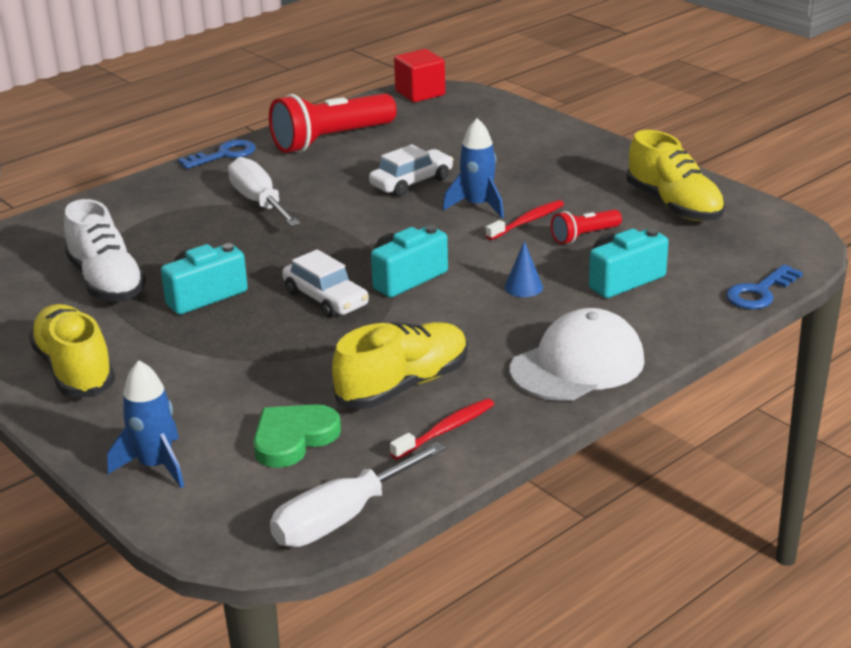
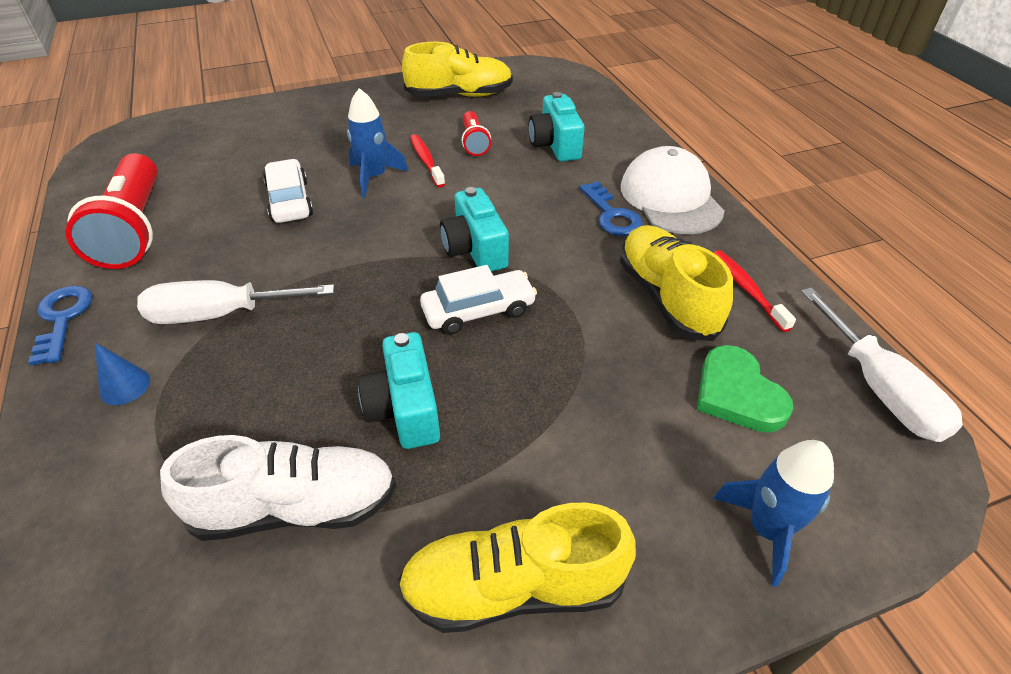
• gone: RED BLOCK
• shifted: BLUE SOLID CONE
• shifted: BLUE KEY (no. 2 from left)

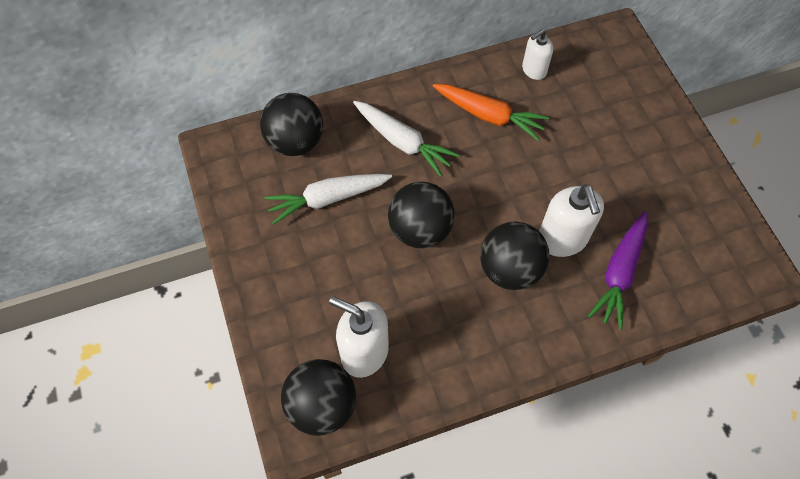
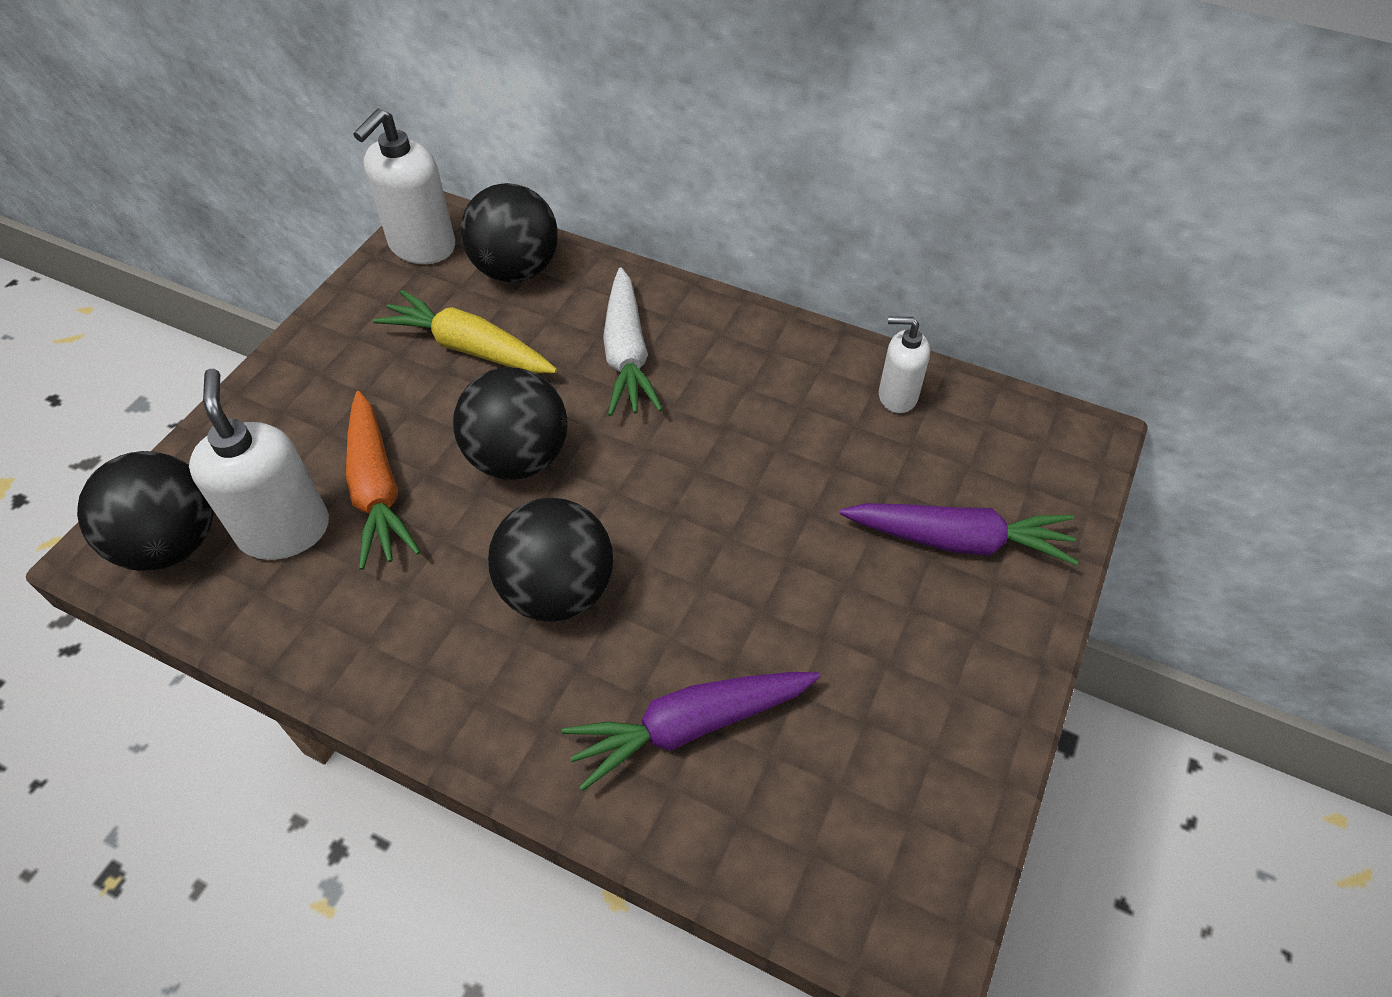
• new: ROYAL PURPLE ROOT VEGETABLE (no. 2 from left)
• shifted: ORANGE ROOT VEGETABLE
• shifted: PURE WHITE PUMP BOTTLE (no. 3 from left in the first image) to PURE WHITE PUMP BOTTLE (no. 2 from left)
• repainted: PURE WHITE ROOT VEGETABLE (no. 1 from left) to GOLDEN ROOT VEGETABLE

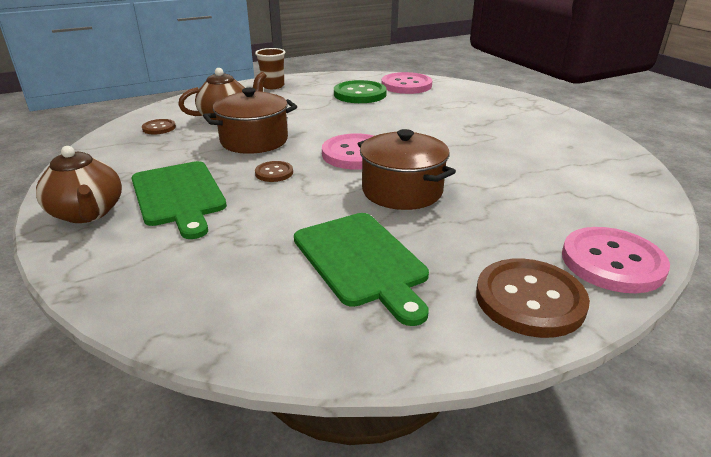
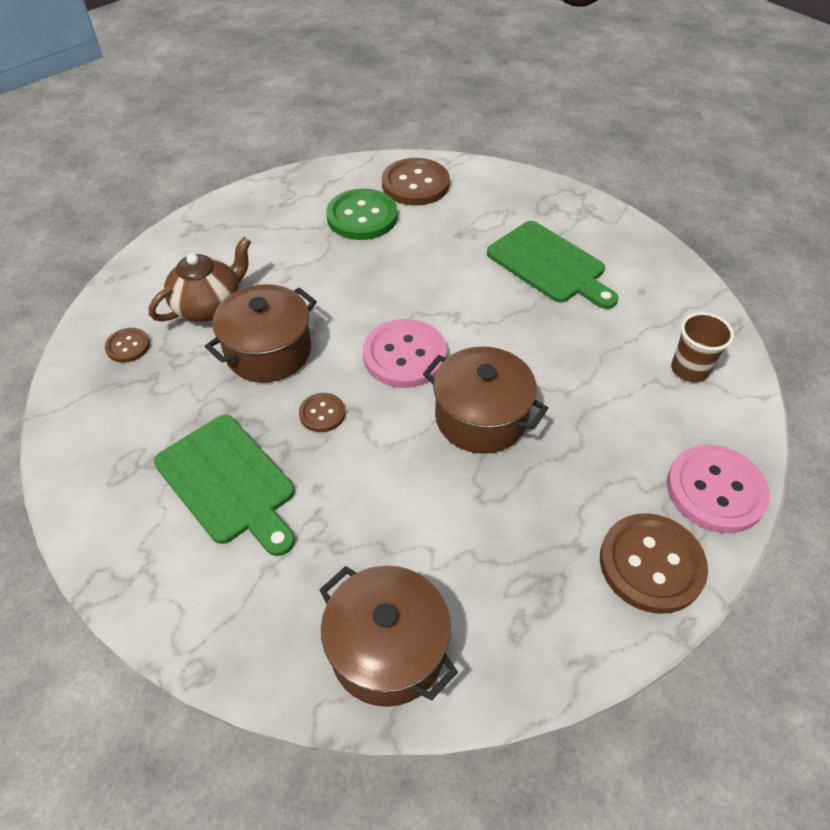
• gone: DARK BROWN CHINA TEAPOT (no. 1 from left)
• new: DARK BROWN STOCKPOT (no. 2 from left)
• shifted: DARK BROWN TUMBLER
• shifted: GREEN BREAD BOARD (no. 2 from left)
• repainted: ROSY SEWING BUTTON (no. 2 from left) to DARK BROWN SEWING BUTTON (no. 3 from left)

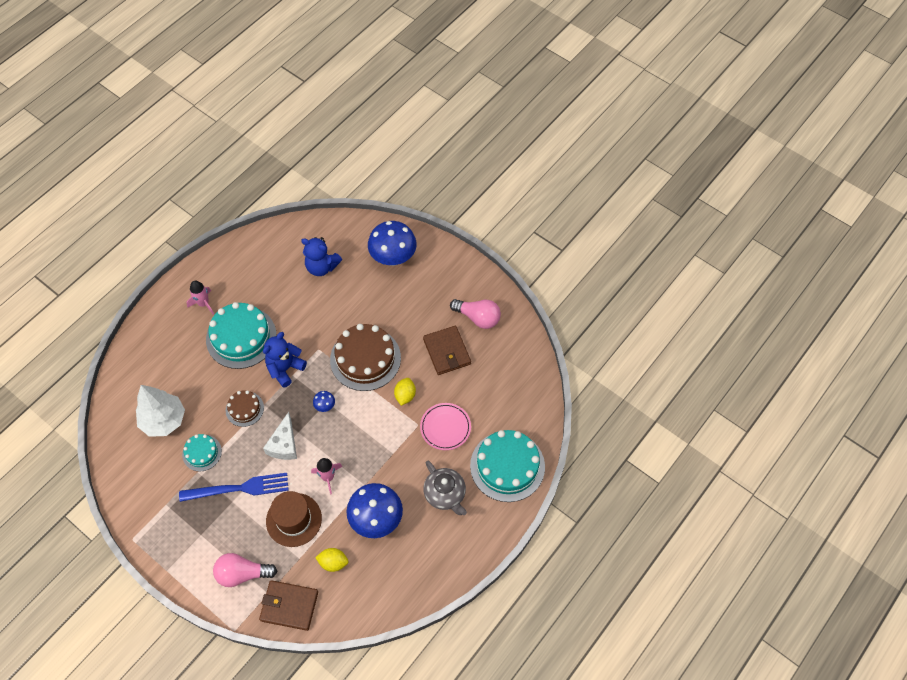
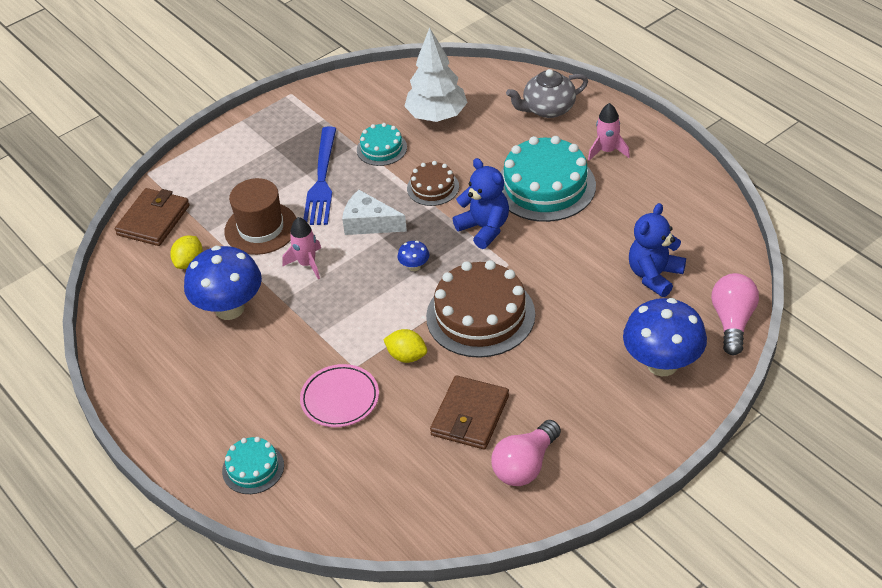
• shifted: ROSY LIGHT BULB (no. 1 from left in the first image) to ROSY LIGHT BULB (no. 2 from left)
• shifted: GREY CHINA TEAPOT
• rotated: DARK BROWN BILLFOLD (no. 2 from left) 60 degrees counterclockwise
• scaled: TURQUOISE GATEAU (no. 3 from left in the first image) x0.53

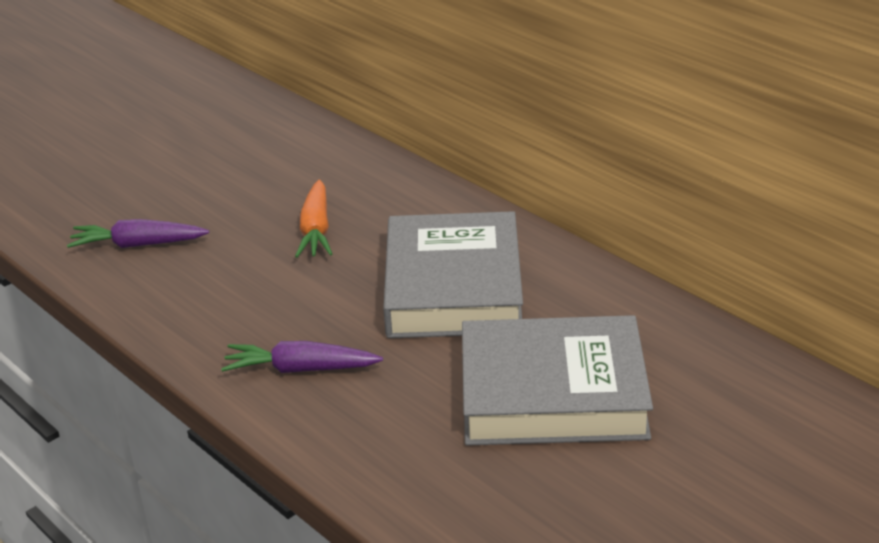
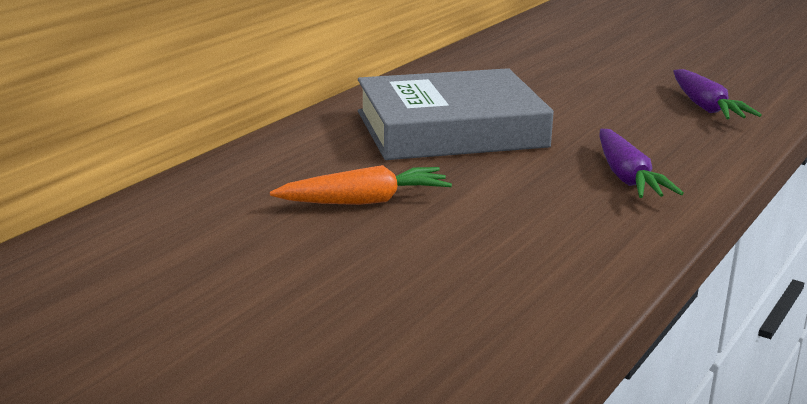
• gone: GREY HARDCOVER (no. 2 from left)
• shifted: ROYAL PURPLE ROOT VEGETABLE (no. 1 from left in the first image) to ROYAL PURPLE ROOT VEGETABLE (no. 2 from left)

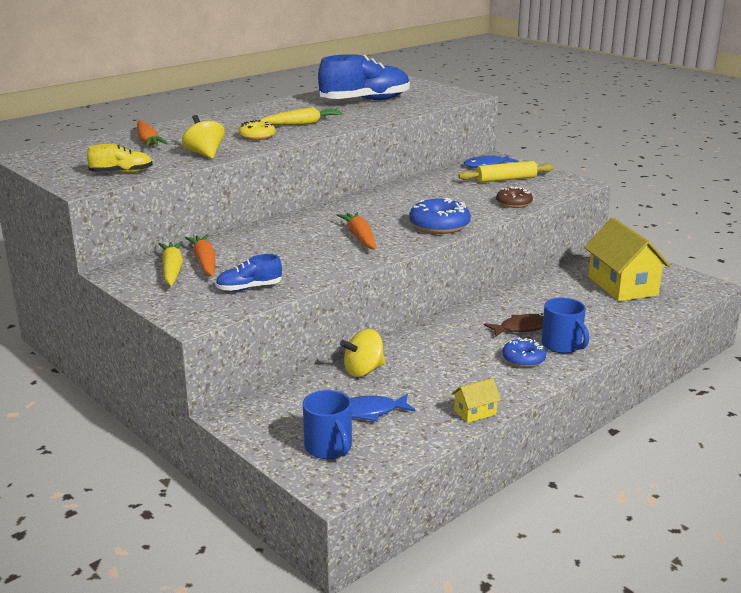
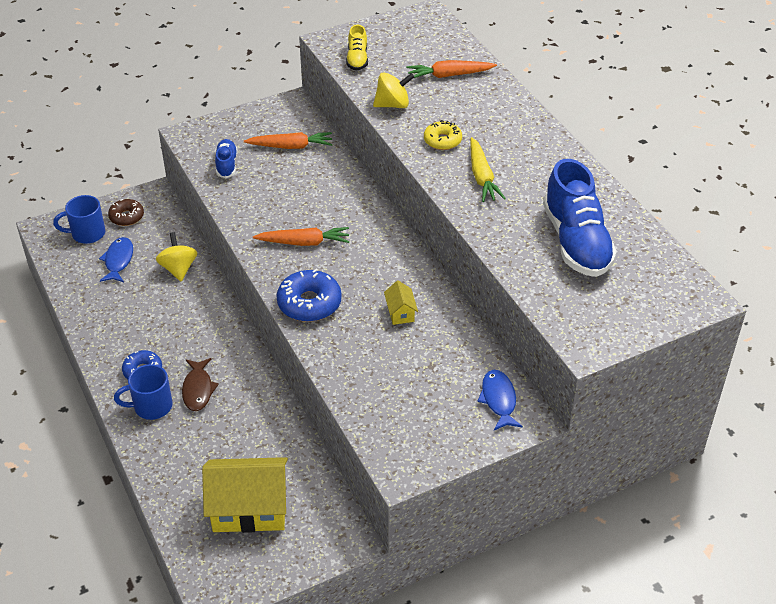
• gone: GOLDEN ROOT VEGETABLE (no. 1 from left)
• gone: GOLDEN DOUGH ROLLER
• shifted: GOLDEN HOUSE (no. 1 from left in the first image) to GOLDEN HOUSE (no. 2 from left)
• shifted: DARK BROWN DONUT

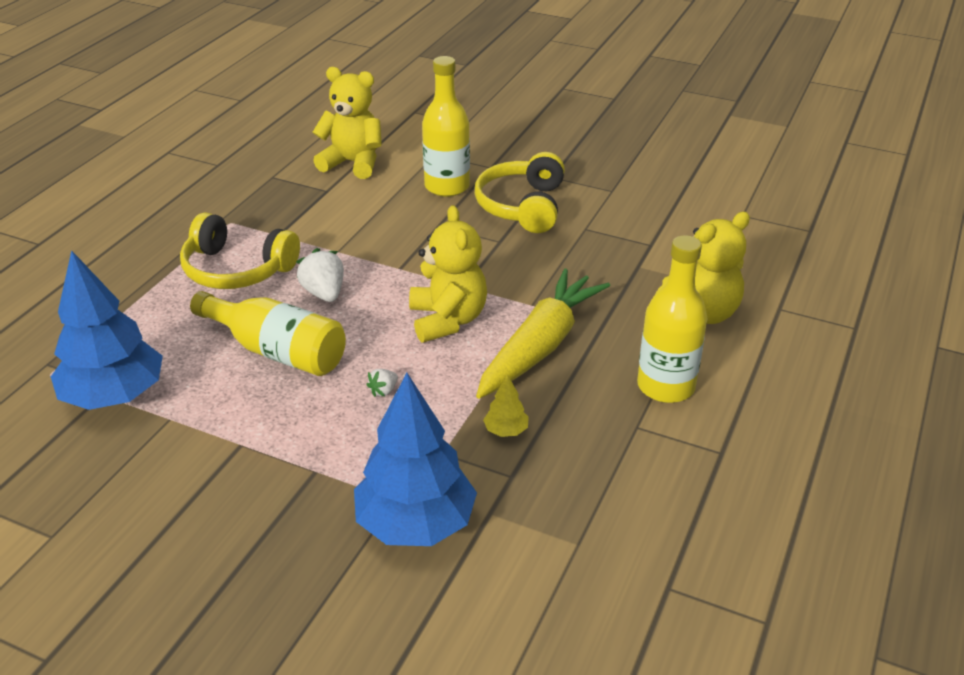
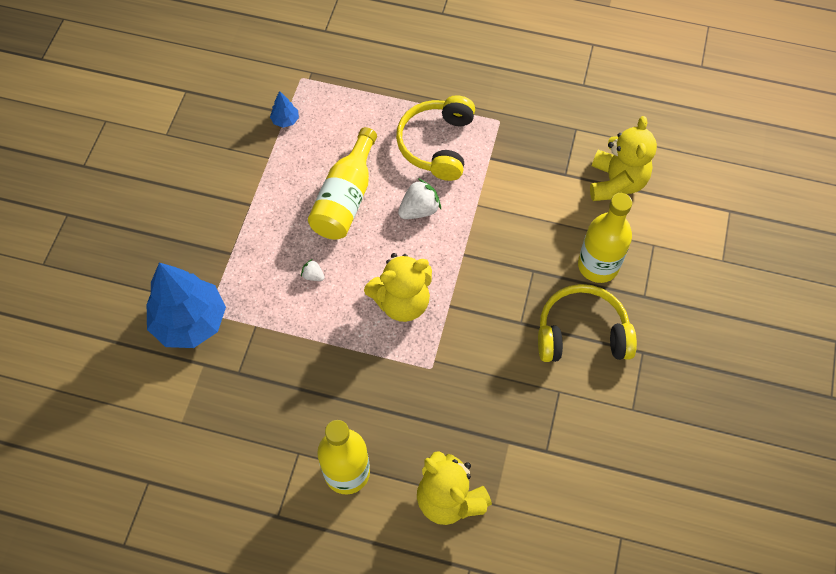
• gone: GOLDEN ROOT VEGETABLE
• gone: GOLDEN TREE
• scaled: BLUE TREE (no. 1 from left in the first image) x0.41

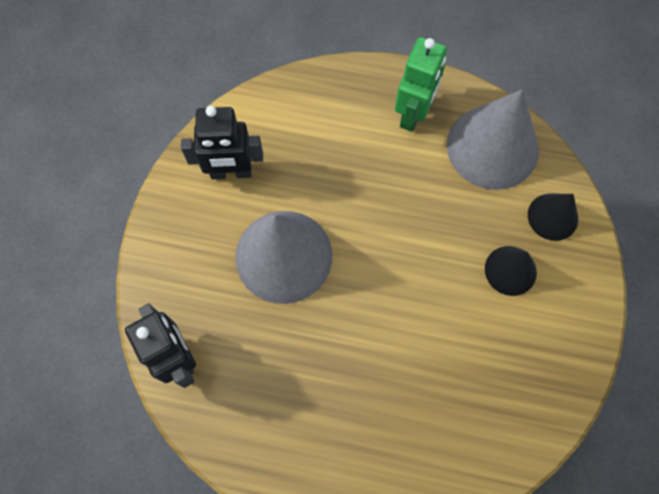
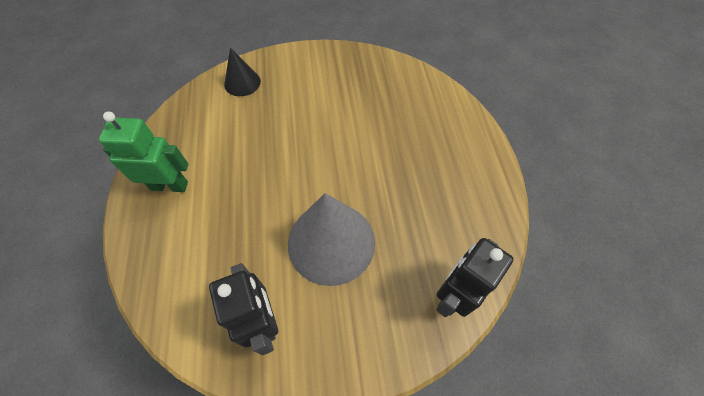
• gone: GREY SOLID CONE (no. 2 from left)
• gone: BLACK SOLID CONE (no. 1 from left)

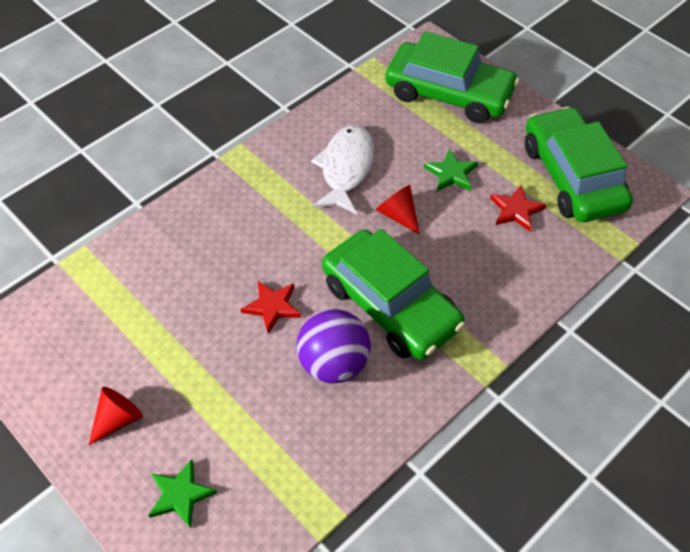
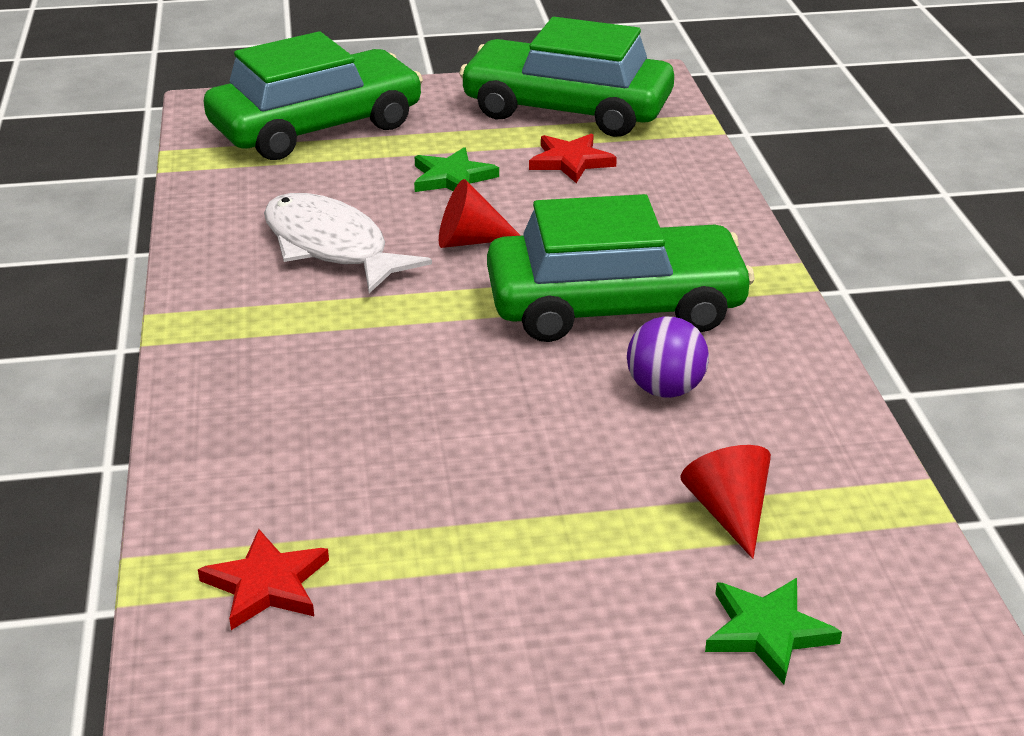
• shifted: RED SOLID CONE (no. 1 from left in the first image) to RED SOLID CONE (no. 2 from left)
• shifted: RED FIVE-POINTED STAR (no. 1 from left)
• scaled: ROYAL PURPLE SPHERE x0.64

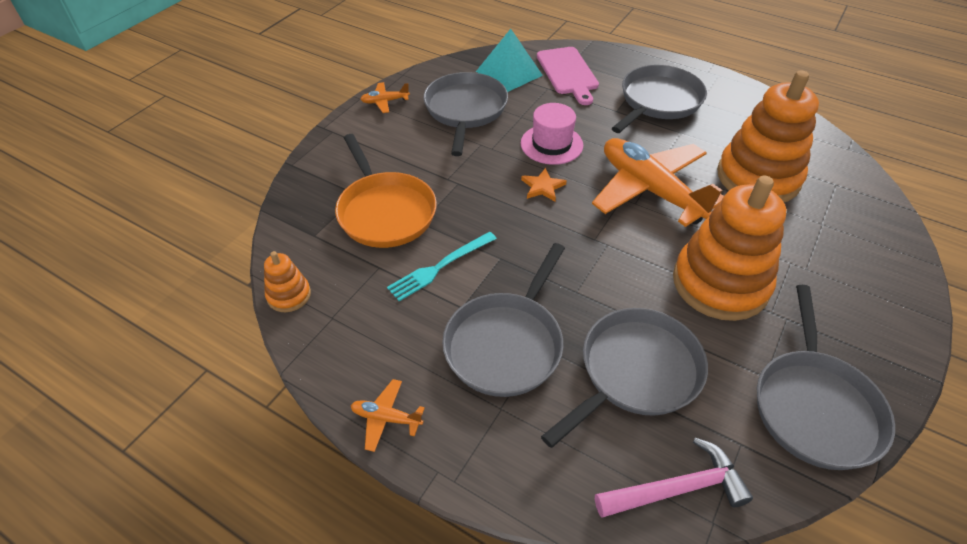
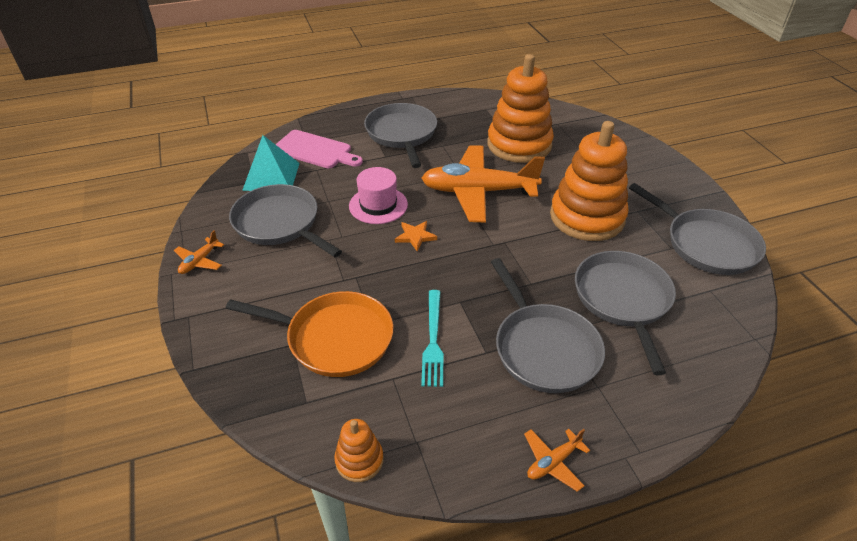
• gone: ROSY CLAW HAMMER

